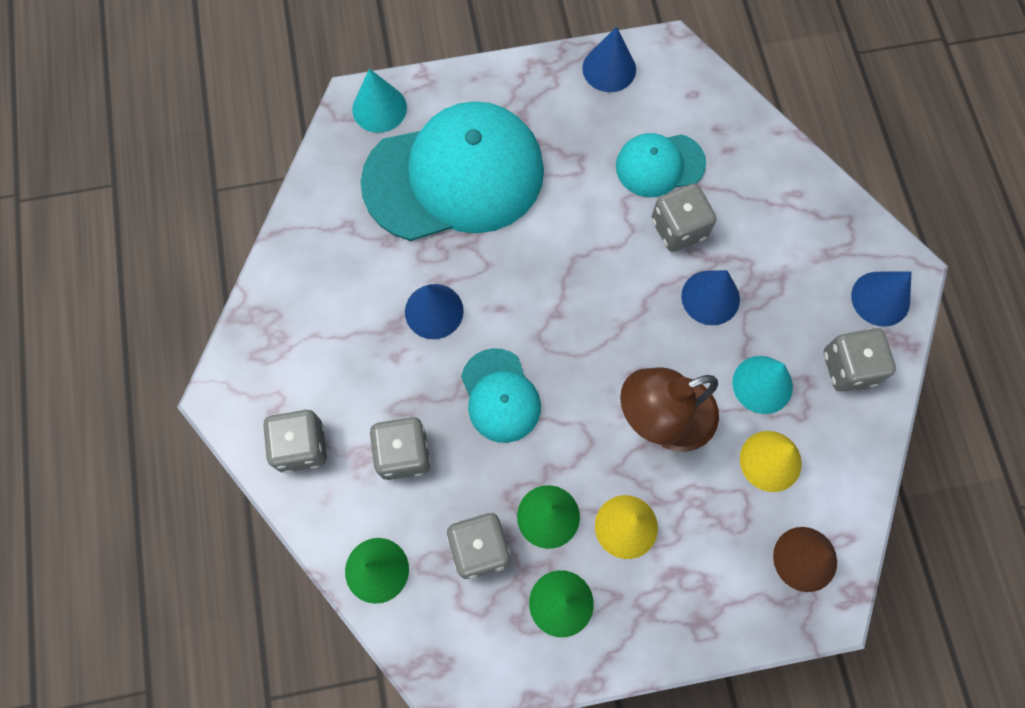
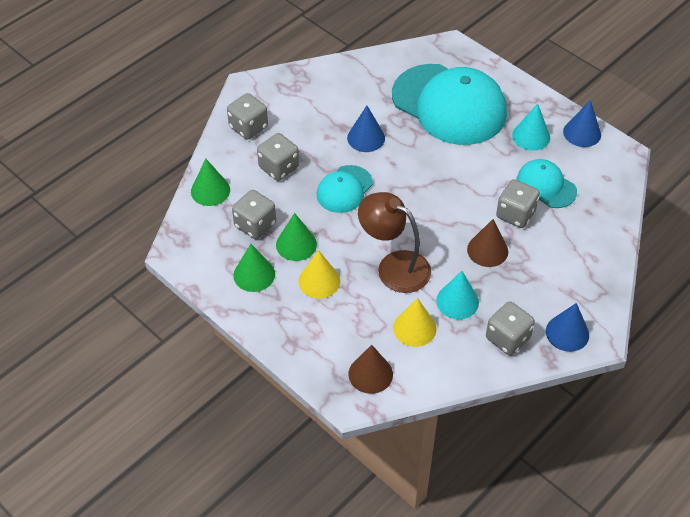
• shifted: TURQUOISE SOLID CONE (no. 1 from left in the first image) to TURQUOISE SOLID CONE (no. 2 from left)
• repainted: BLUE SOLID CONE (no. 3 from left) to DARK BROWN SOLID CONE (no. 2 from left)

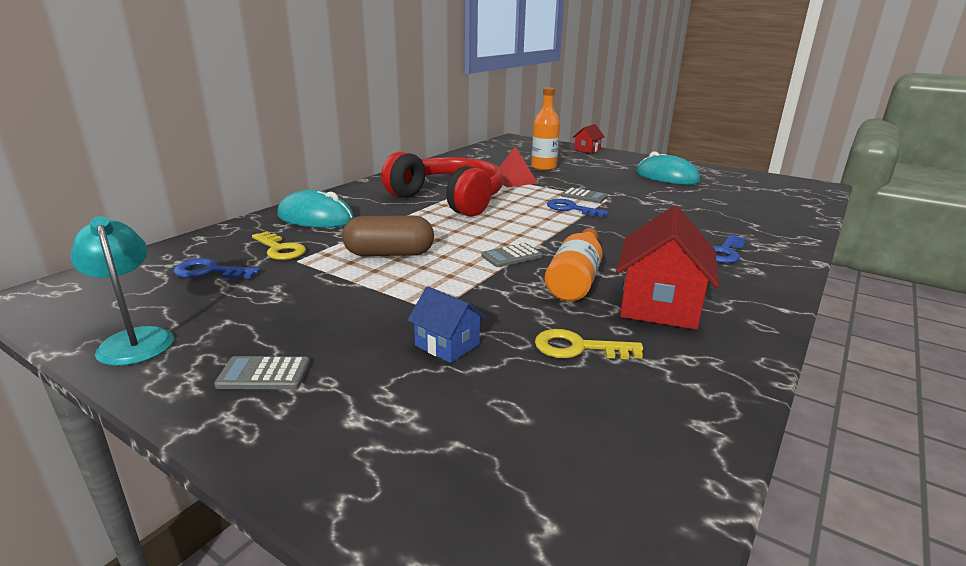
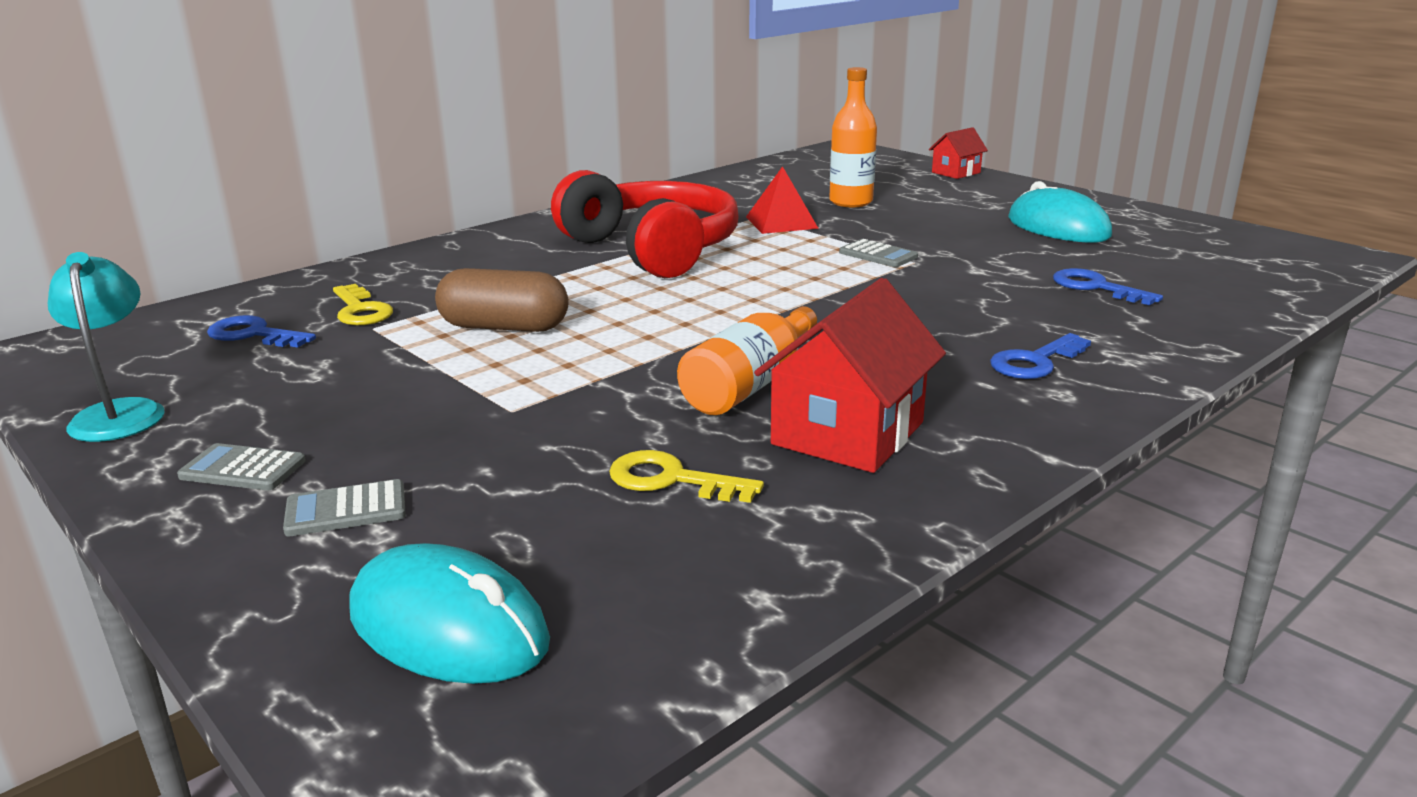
• gone: BLUE HOUSE
• shifted: TURQUOISE PC MOUSE (no. 1 from left)
• shifted: GREY CALCULATOR (no. 2 from left)
• shifted: BLUE KEY (no. 2 from left in the first image) to BLUE KEY (no. 3 from left)

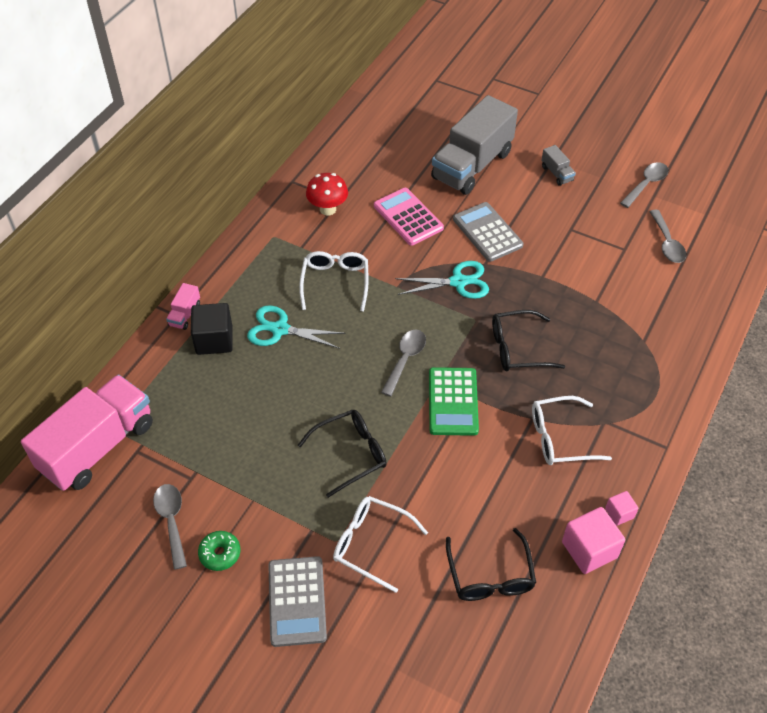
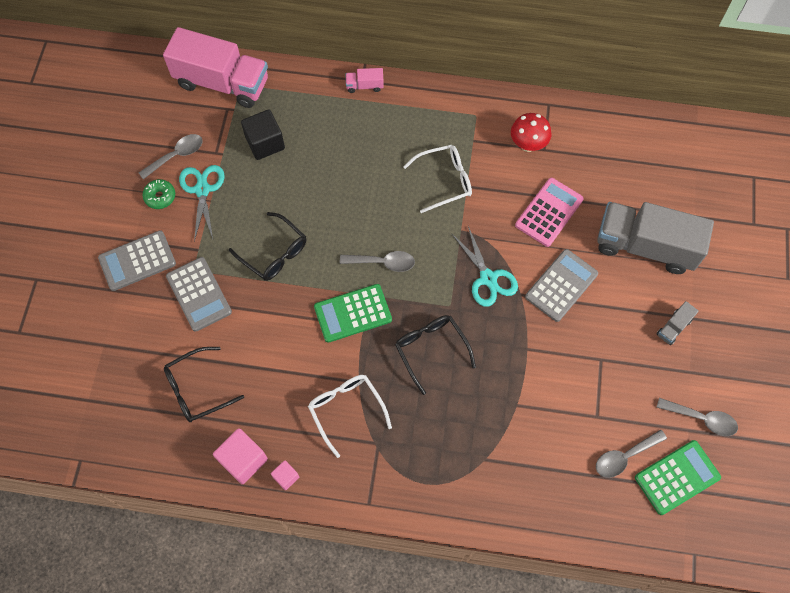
• new: GREEN CALCULATOR (no. 2 from left)
• shifted: BLACK BLOCK
• shifted: TURQUOISE PAIR OF SCISSORS (no. 1 from left)
• swapped: PURE WHITE GLASSES (no. 2 from left) to GREY CALCULATOR (no. 2 from left)

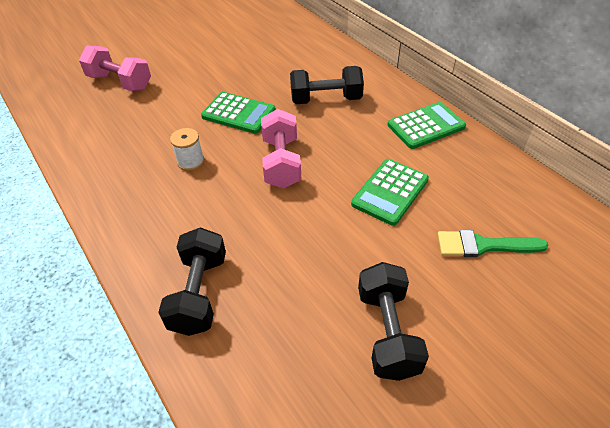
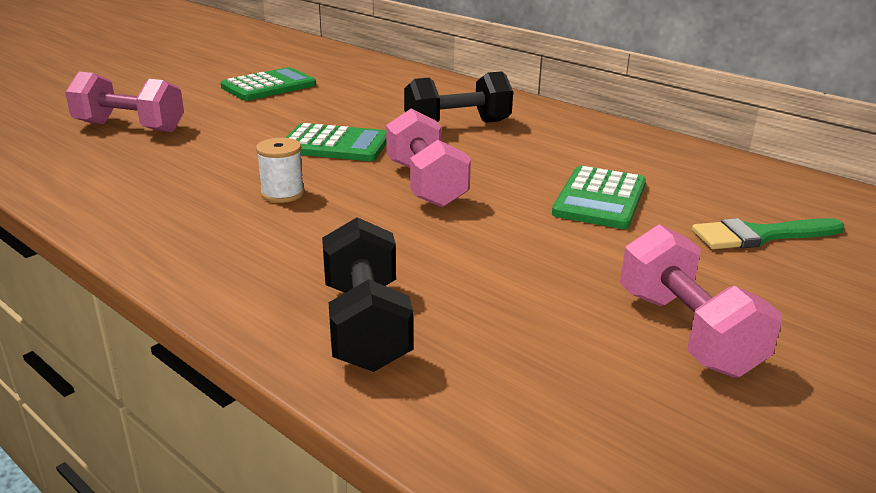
• shifted: GREEN CALCULATOR (no. 3 from left in the first image) to GREEN CALCULATOR (no. 1 from left)
• repainted: BLACK HAND WEIGHT (no. 3 from left) to ROSY HAND WEIGHT (no. 3 from left)

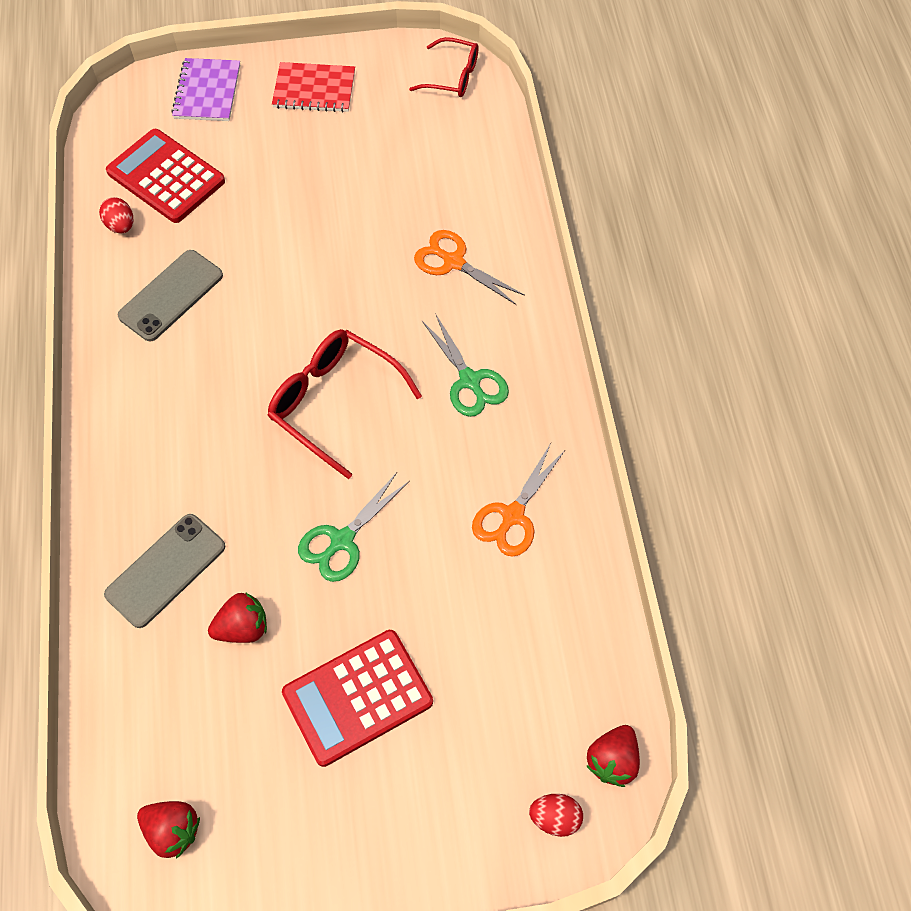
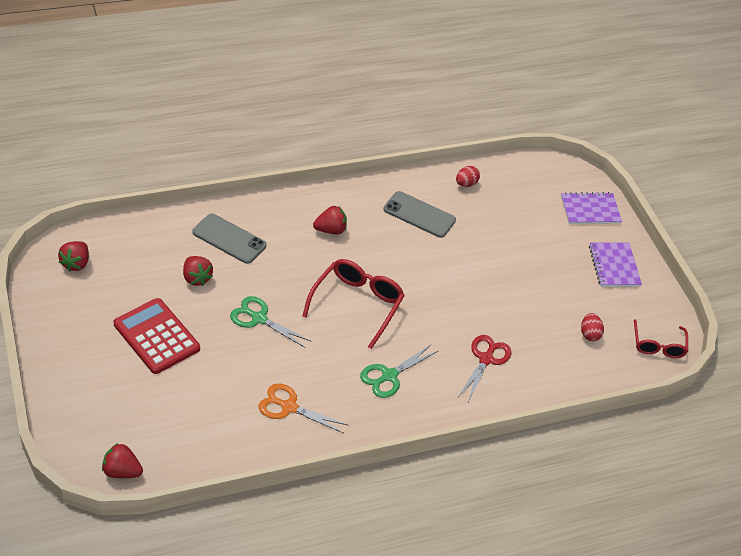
• gone: RED CALCULATOR (no. 1 from left)
• new: RED BERRY (no. 4 from left)
• shifted: RED EGG SHAPE (no. 2 from left)
• repainted: RED EXERCISE BOOK to ROYAL PURPLE EXERCISE BOOK (no. 2 from left)
• repainted: ORANGE PAIR OF SCISSORS (no. 1 from left) to RED PAIR OF SCISSORS

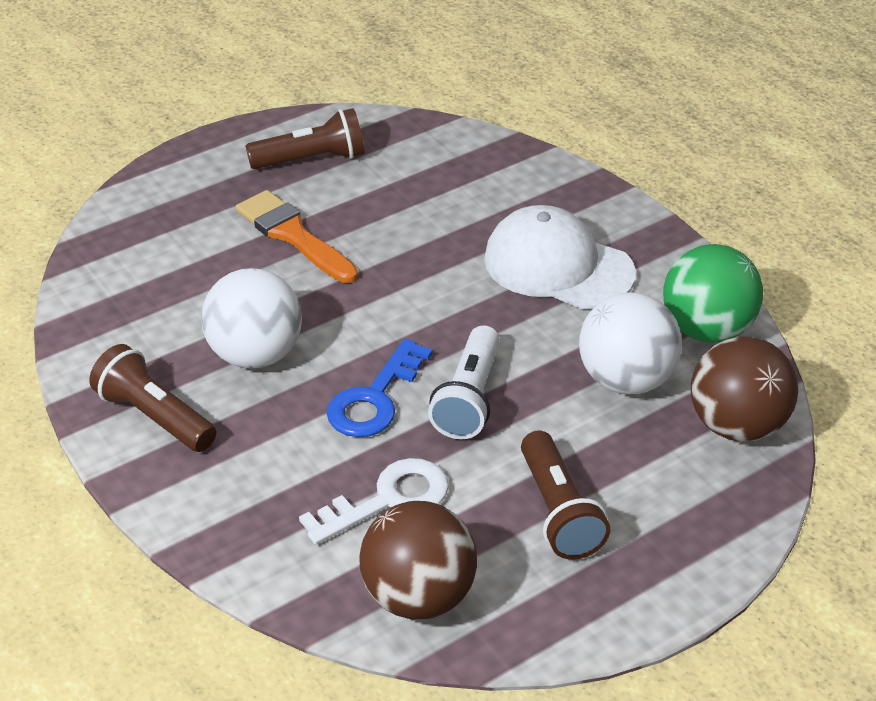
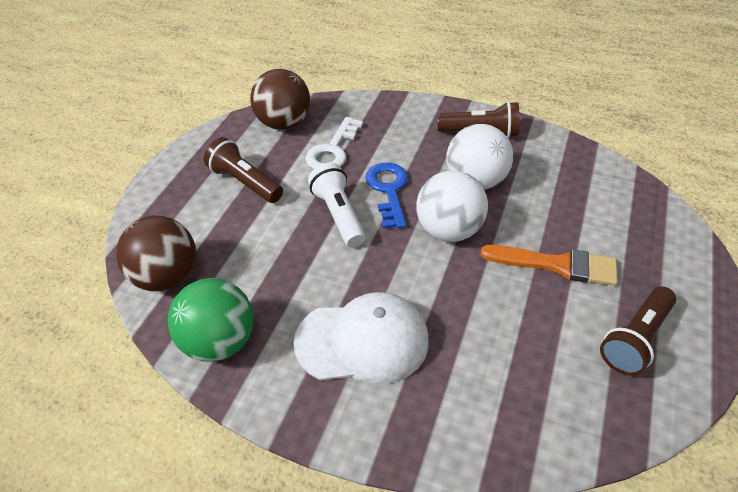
• shifted: PURE WHITE SPHERE (no. 2 from left in the first image) to PURE WHITE SPHERE (no. 1 from left)

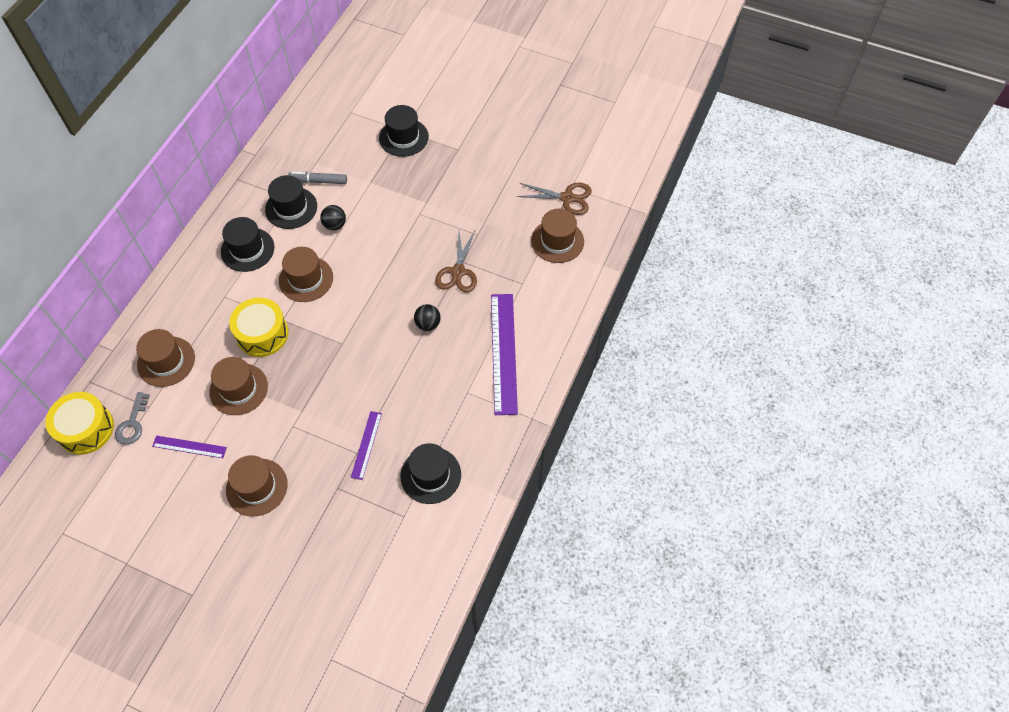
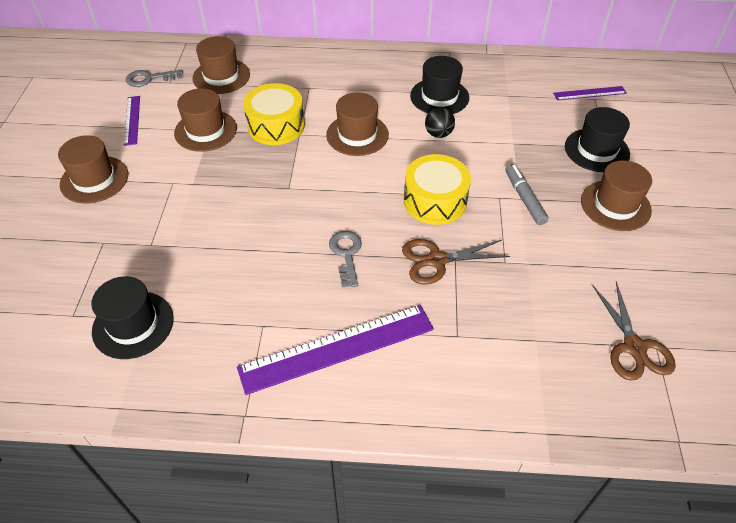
• gone: BLACK TOP HAT (no. 1 from left)
• shifted: GOLDEN SNARE DRUM (no. 1 from left in the first image) to GOLDEN SNARE DRUM (no. 2 from left)
• shifted: GREY FELT PEN
• shifted: ROYAL PURPLE STRAIGHTEDGE (no. 2 from left in the first image) to ROYAL PURPLE STRAIGHTEDGE (no. 3 from left)
• shifted: DARK BROWN TOP HAT (no. 5 from left)
• swapped: BLACK SPHERE (no. 2 from left) to GREY KEY (no. 2 from left)

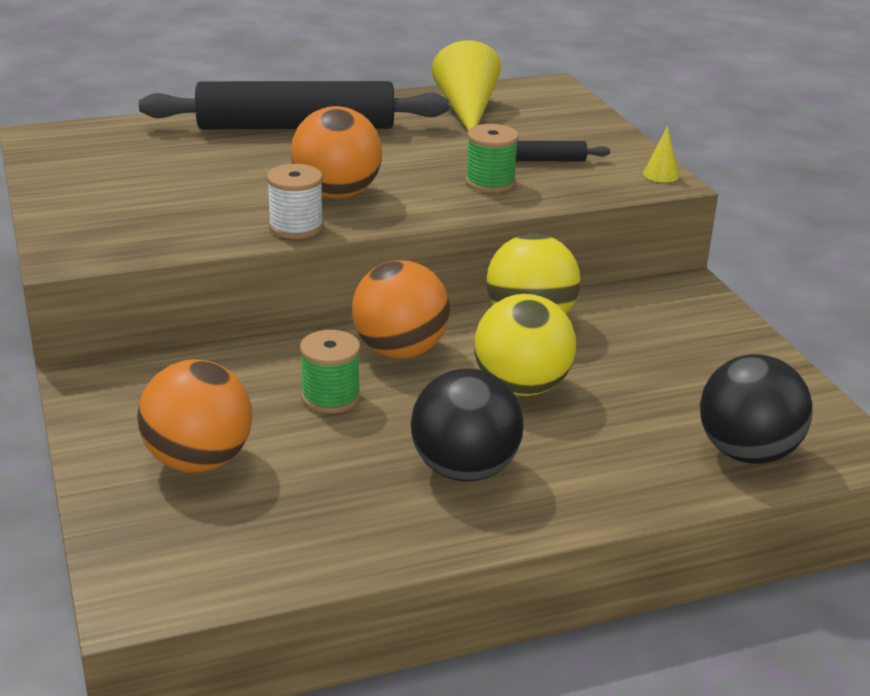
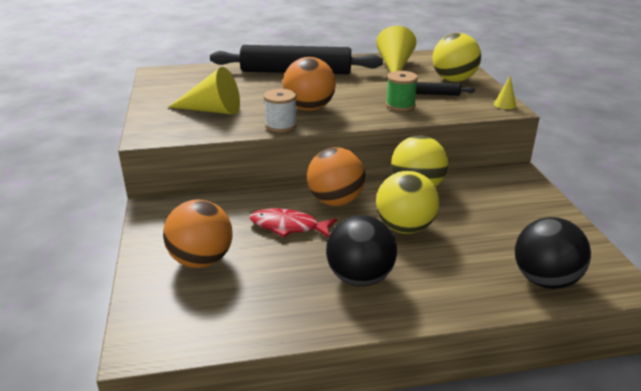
• new: GOLDEN SOLID CONE (no. 1 from left)
• new: GOLDEN SPHERE (no. 3 from left)
• swapped: GREEN SPOOL (no. 1 from left) to RED FISH

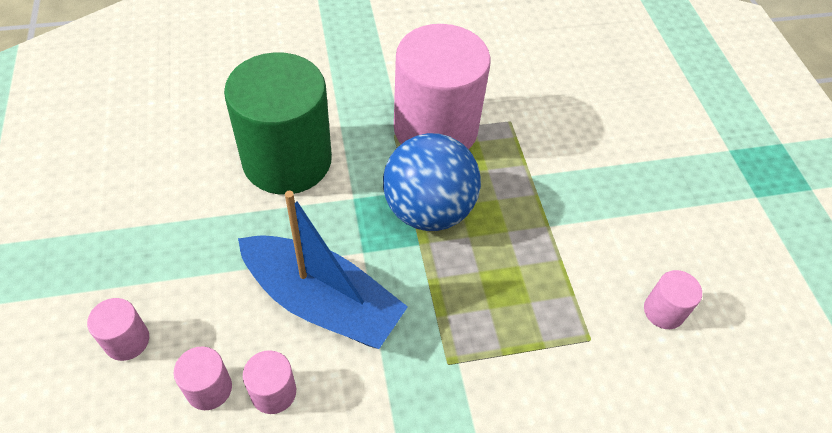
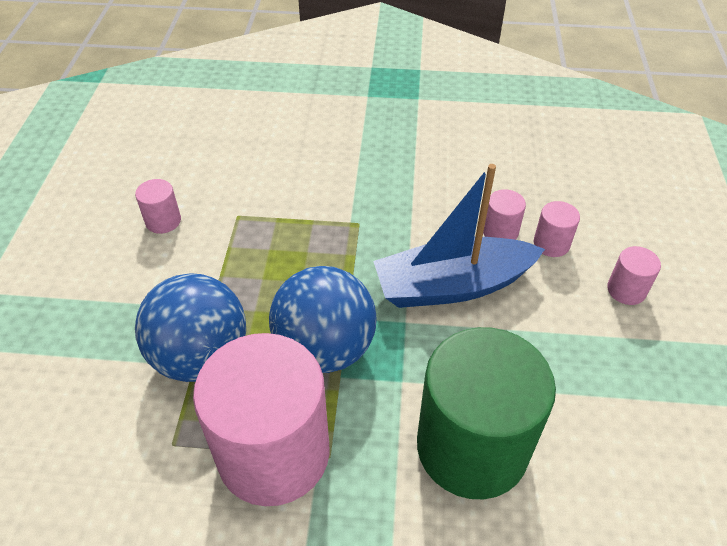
• new: BLUE SPHERE (no. 1 from left)
• rotated: BLUE TOY BOAT 60 degrees counterclockwise

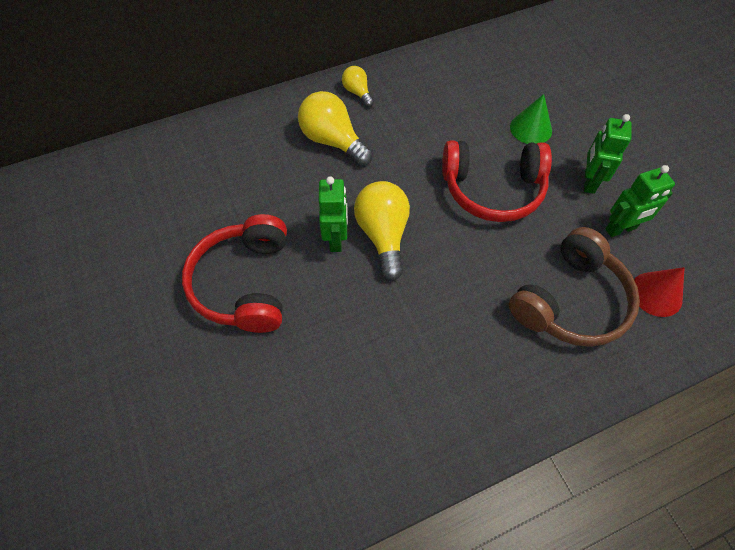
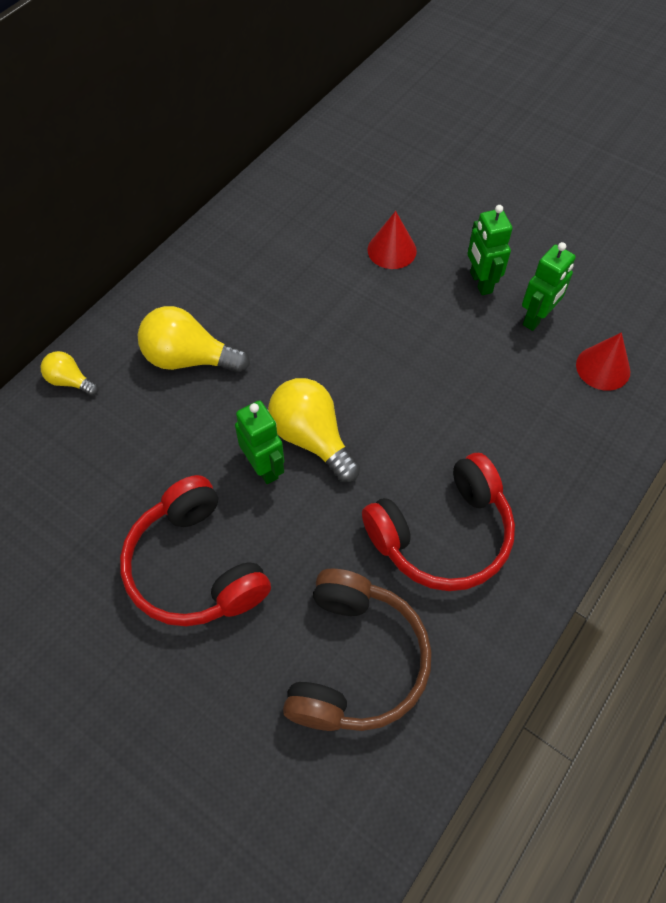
• shifted: GOLDEN LIGHT BULB (no. 2 from left in the first image) to GOLDEN LIGHT BULB (no. 1 from left)
• shifted: RED OVER-EAR HEADPHONES (no. 2 from left)
• shifted: DARK BROWN OVER-EAR HEADPHONES
• repainted: GREEN SOLID CONE to RED SOLID CONE (no. 1 from left)

